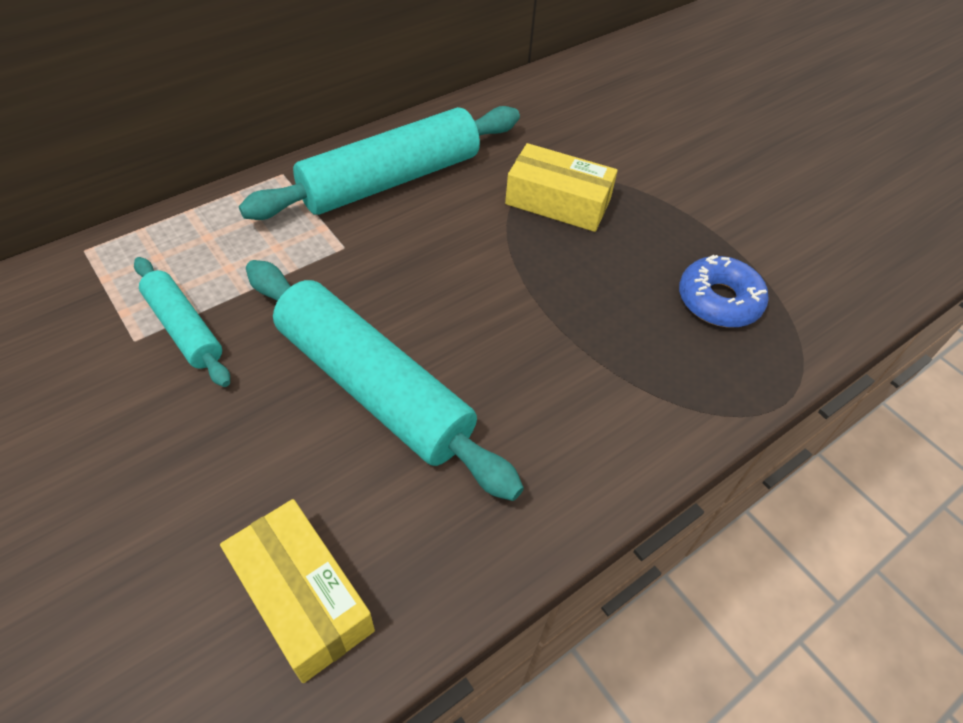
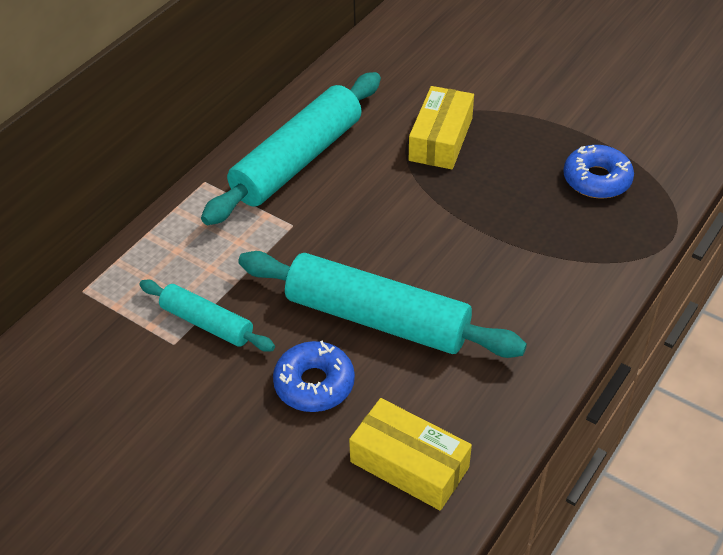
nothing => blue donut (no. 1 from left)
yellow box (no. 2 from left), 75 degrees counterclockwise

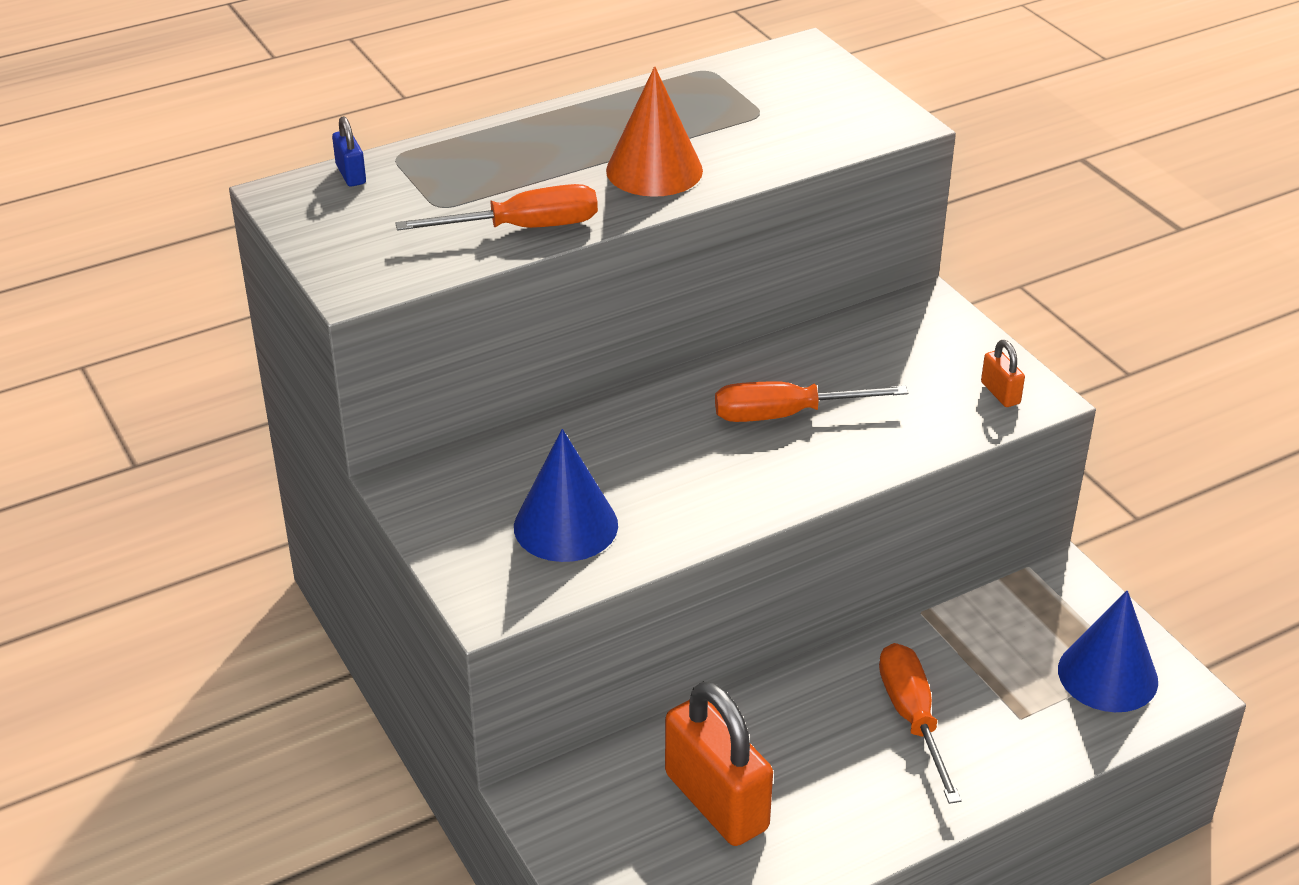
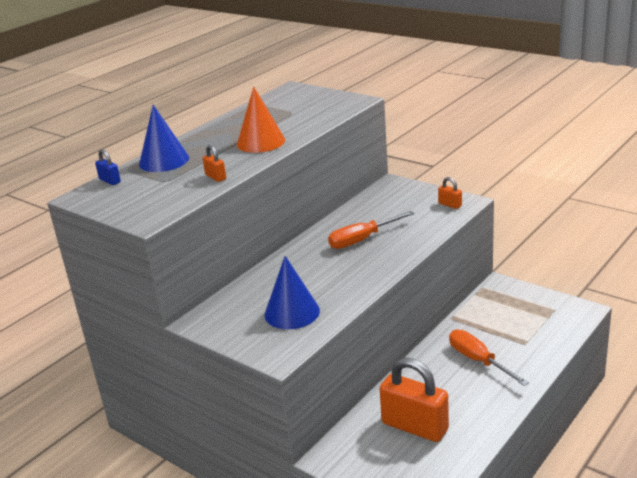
blue cone (no. 2 from left in the first image) => blue cone (no. 1 from left), shifted
orange screwdriver (no. 1 from left) => orange padlock (no. 1 from left)

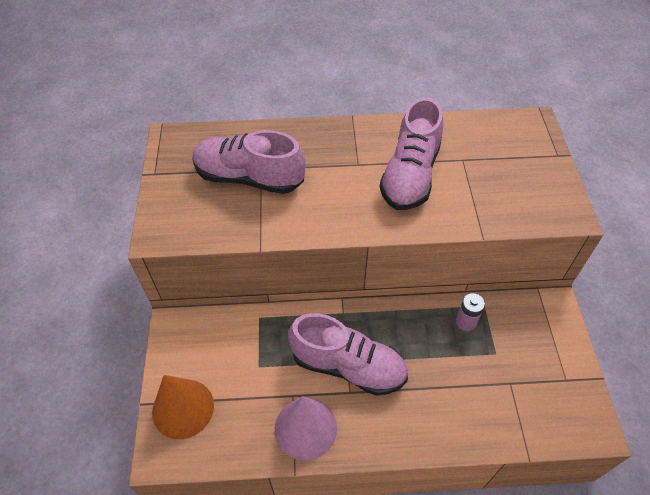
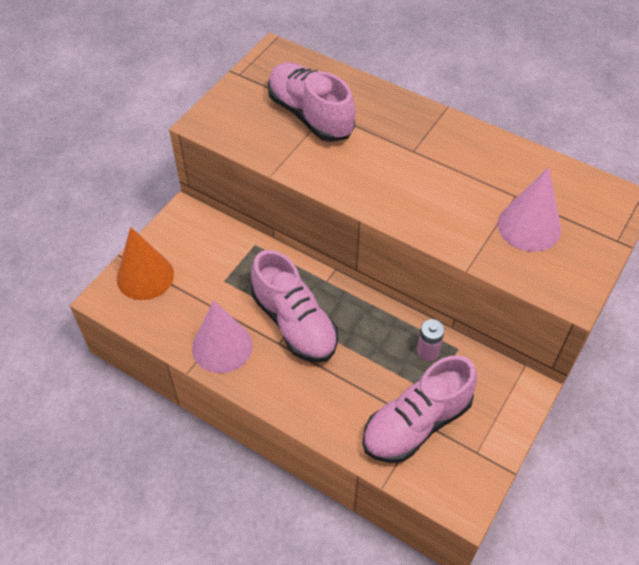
pink shoe (no. 3 from left), shifted
nothing => pink cone (no. 2 from left)

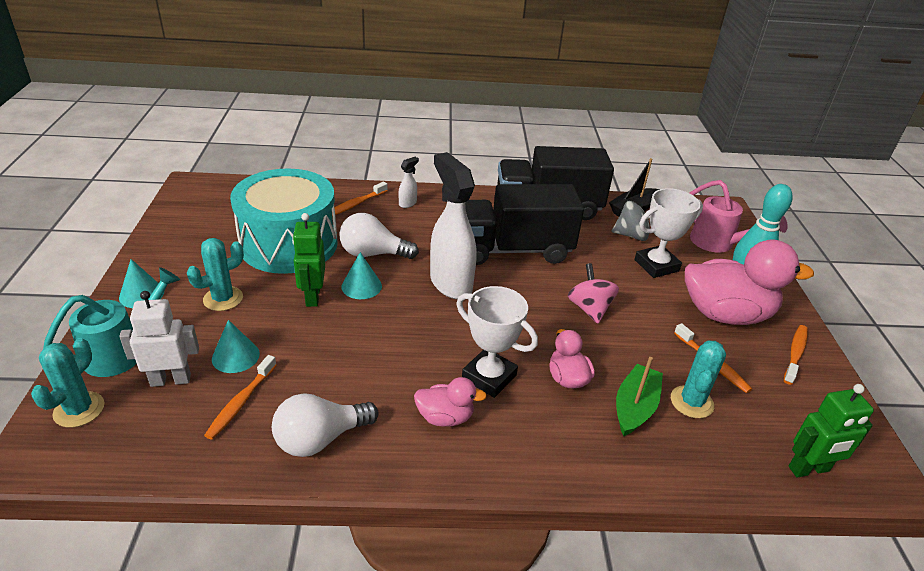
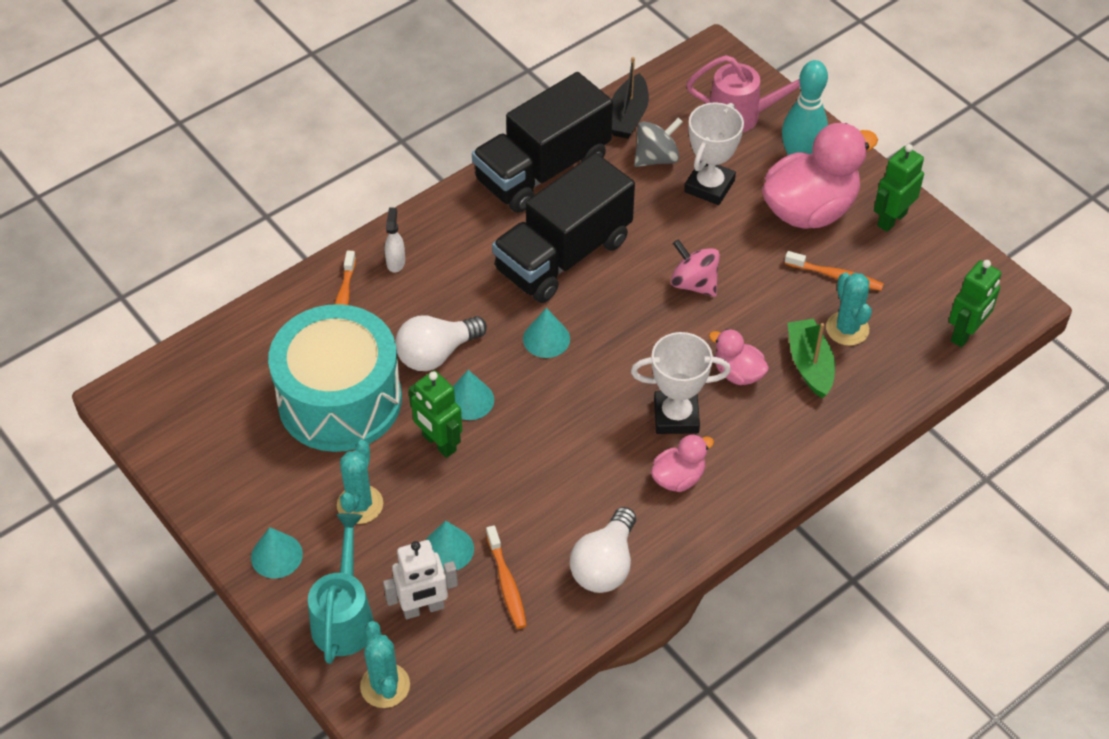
white robot, 150 degrees counterclockwise
white spray bottle (no. 2 from left) => turquoise cone (no. 4 from left)
orange toothbrush (no. 4 from left) => green robot (no. 2 from left)

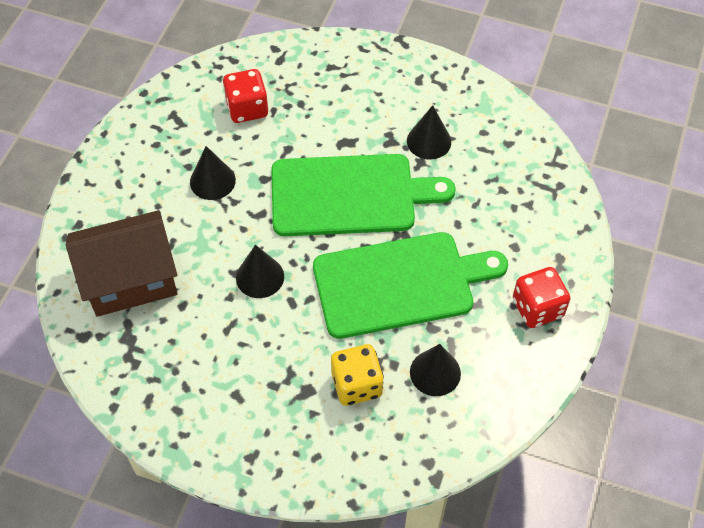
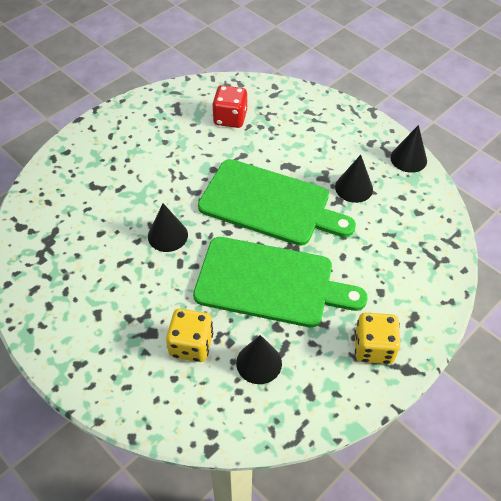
red dice (no. 2 from left) => yellow dice (no. 2 from left)
black cone (no. 1 from left in the first image) => black cone (no. 4 from left), shifted
brown house => nothing

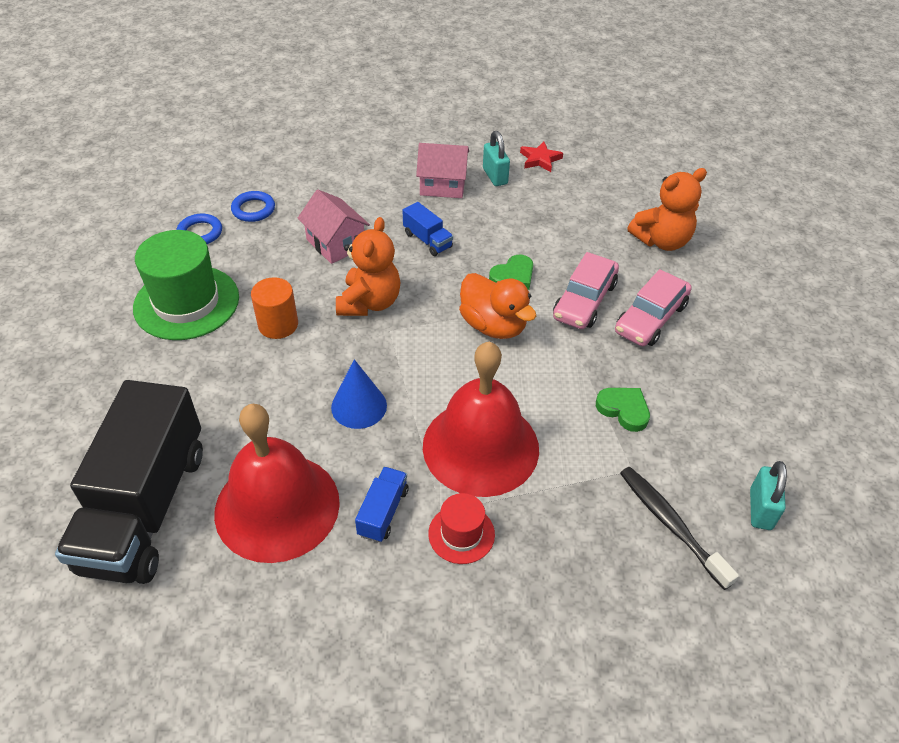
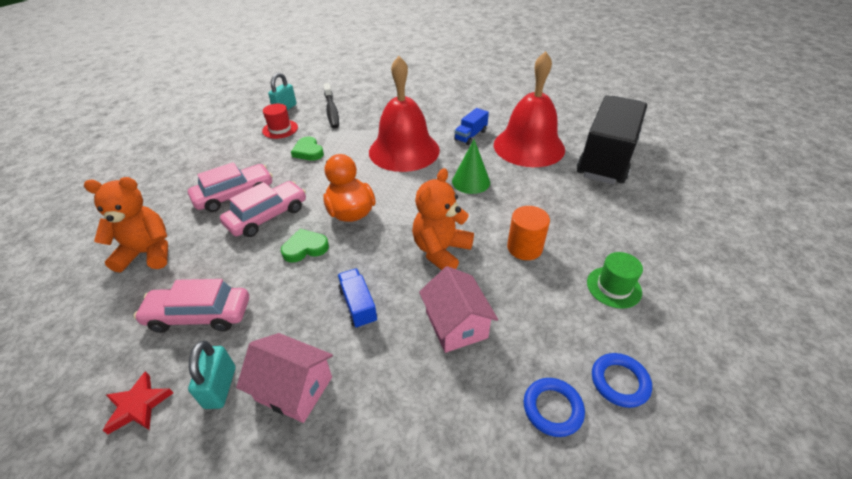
nothing => pink car (no. 1 from left)
red hat, shifted
blue cone => green cone
green hat, x0.52

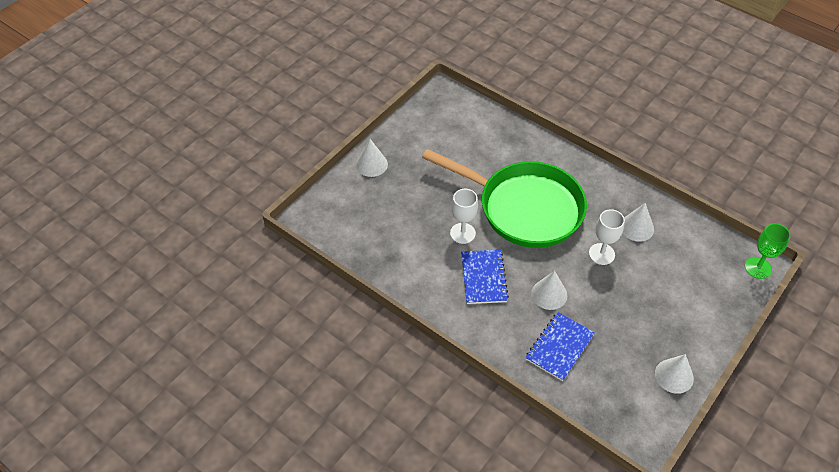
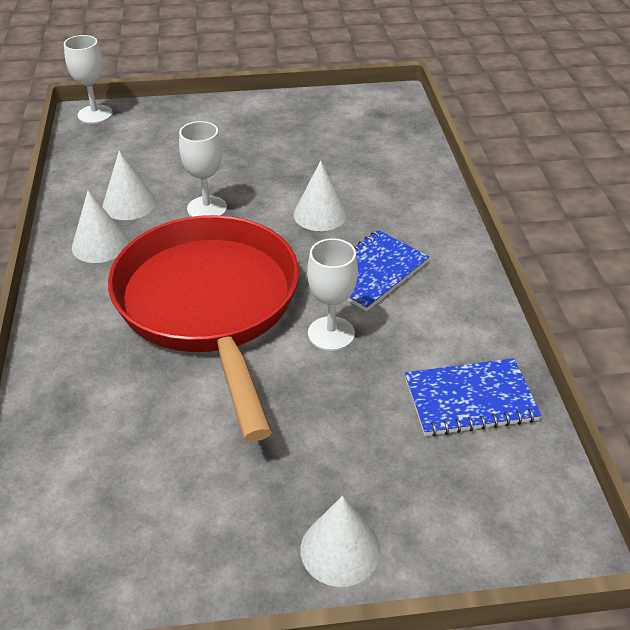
green goblet => white goblet (no. 1 from left)
white cone (no. 4 from left in the first image) => white cone (no. 1 from left), shifted
green pan => red pan
blue notebook (no. 2 from left), shifted

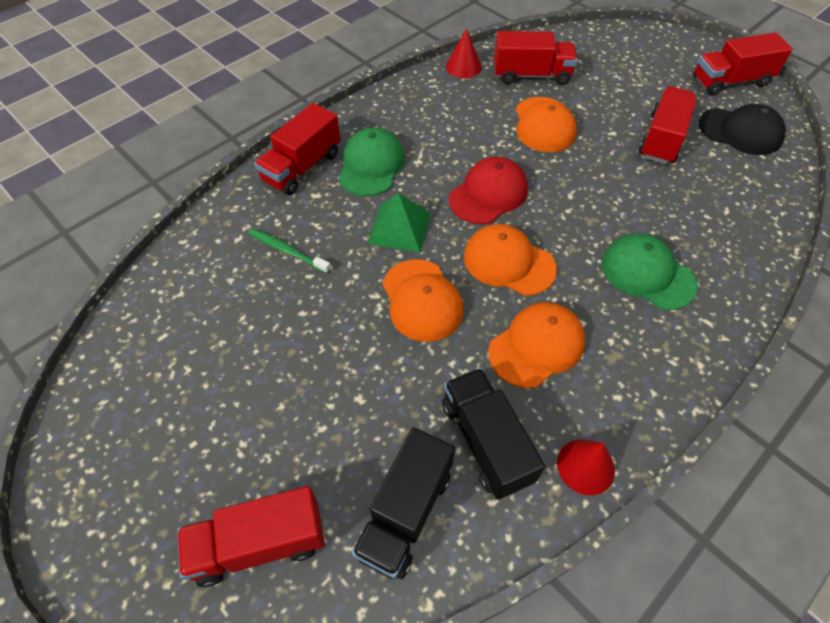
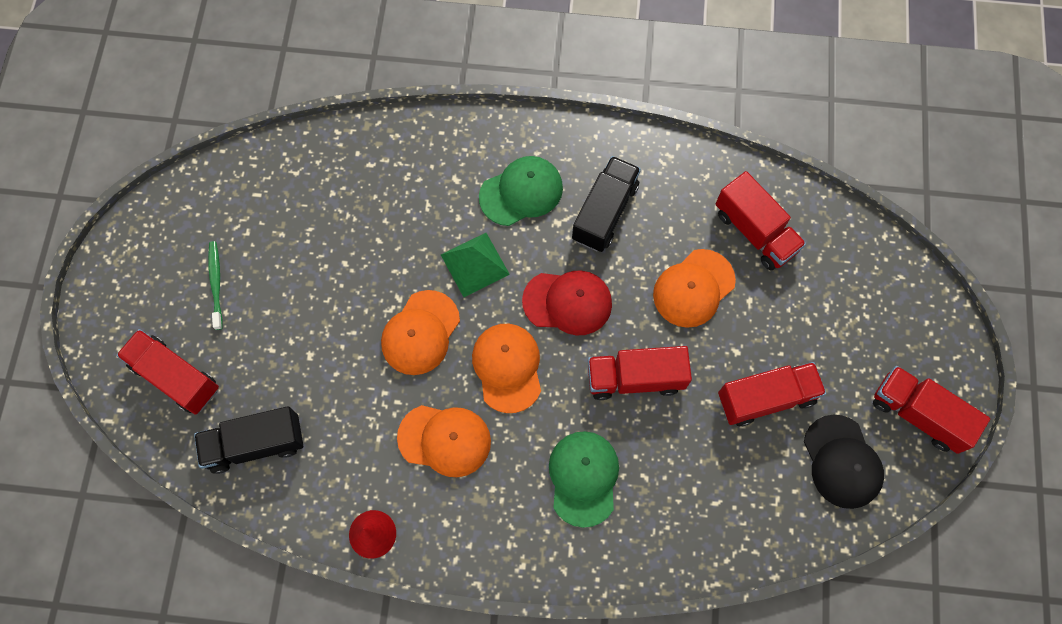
green toothbrush, shifted
black truck (no. 2 from left), shifted
red truck (no. 2 from left), shifted
red cone (no. 1 from left) => nothing

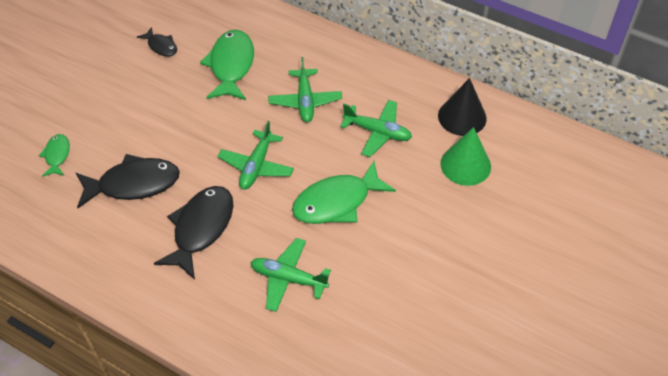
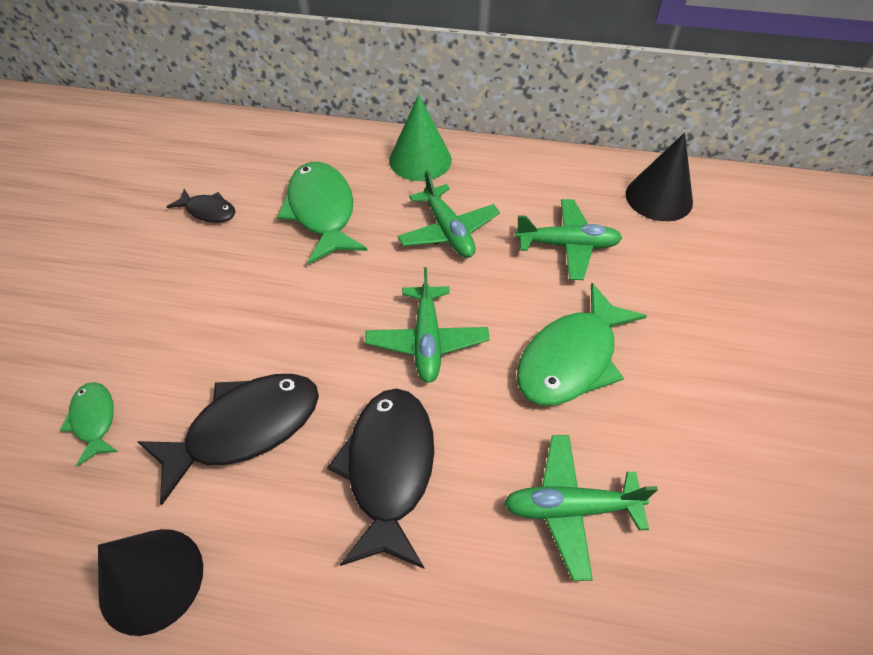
nothing => black cone (no. 1 from left)
green cone, shifted

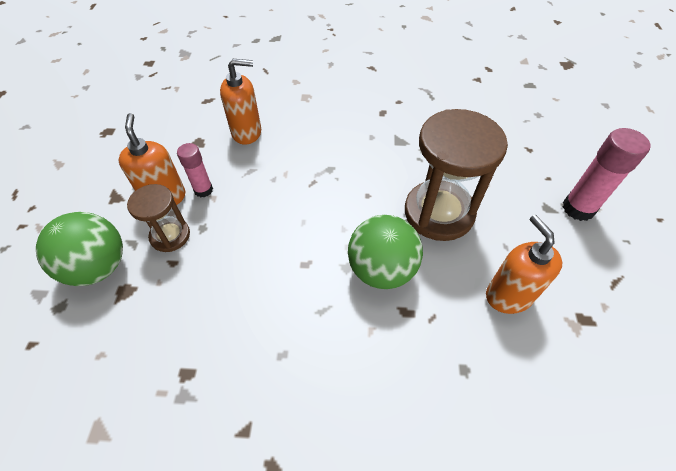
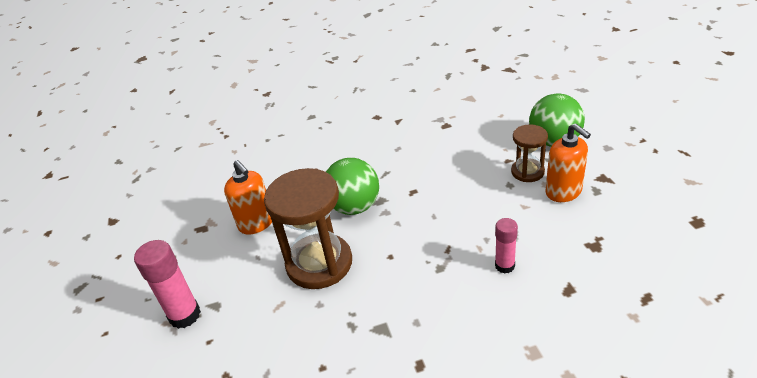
pink glue stick (no. 1 from left in the first image) => pink glue stick (no. 2 from left), shifted
orange soap dispenser (no. 2 from left) => nothing

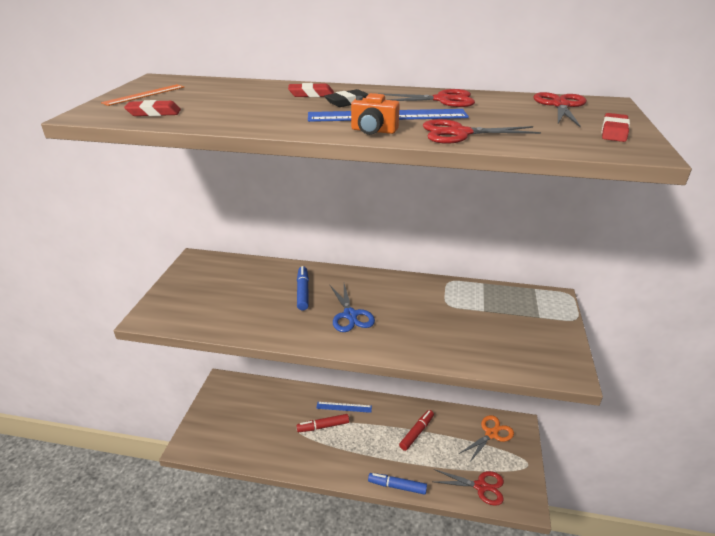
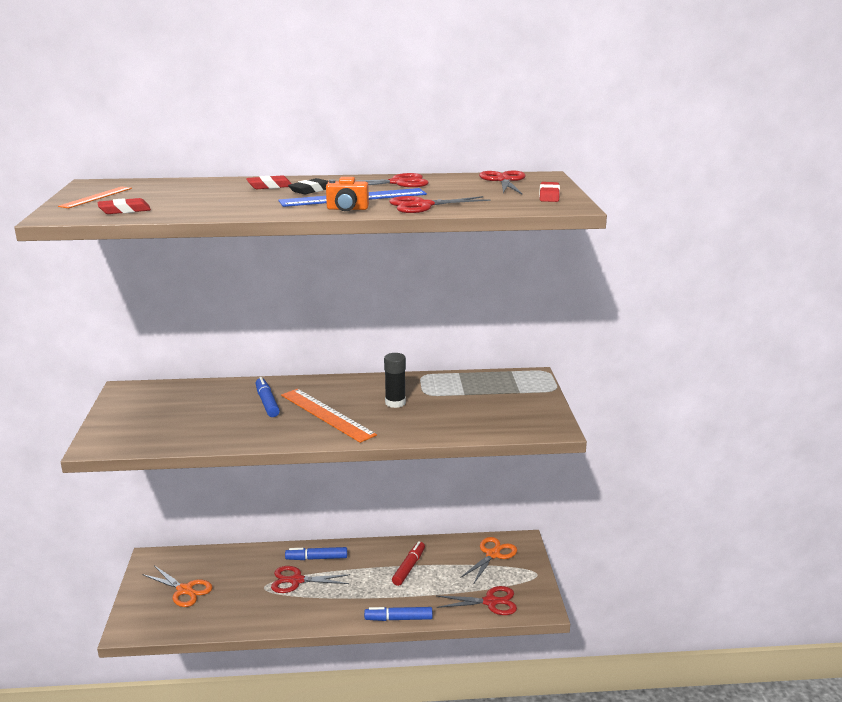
nothing => orange scissors (no. 1 from left)
red marker (no. 1 from left) => red scissors (no. 1 from left)
blue scissors => orange ruler (no. 2 from left)
blue ruler (no. 1 from left) => blue marker (no. 2 from left)
nothing => black glue stick

